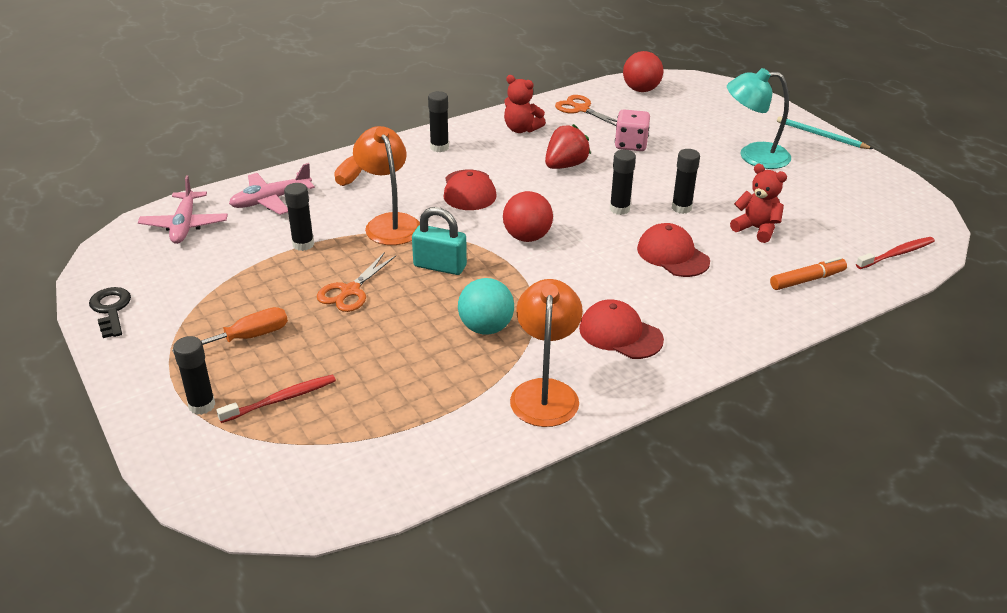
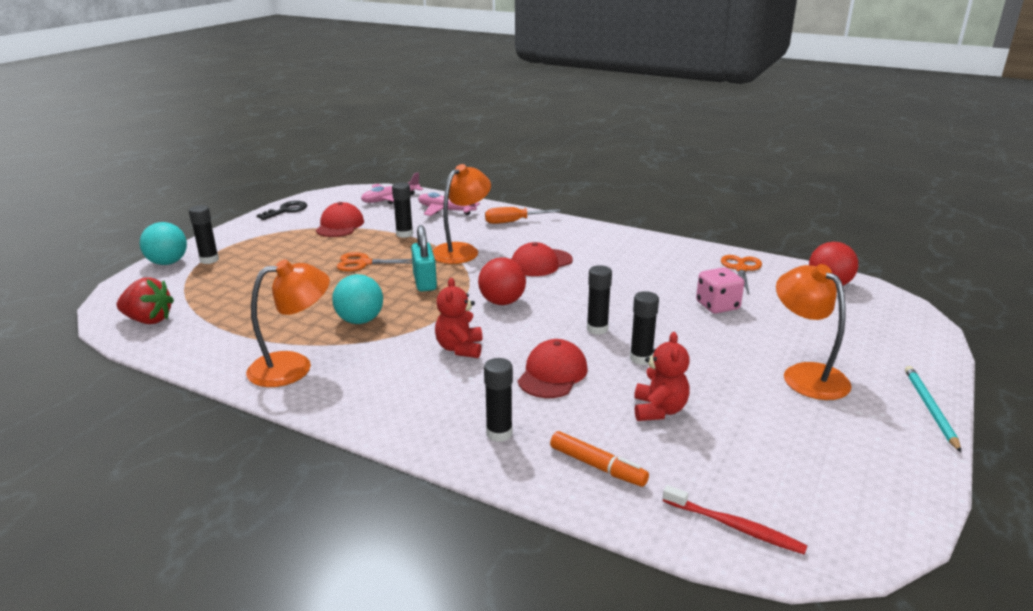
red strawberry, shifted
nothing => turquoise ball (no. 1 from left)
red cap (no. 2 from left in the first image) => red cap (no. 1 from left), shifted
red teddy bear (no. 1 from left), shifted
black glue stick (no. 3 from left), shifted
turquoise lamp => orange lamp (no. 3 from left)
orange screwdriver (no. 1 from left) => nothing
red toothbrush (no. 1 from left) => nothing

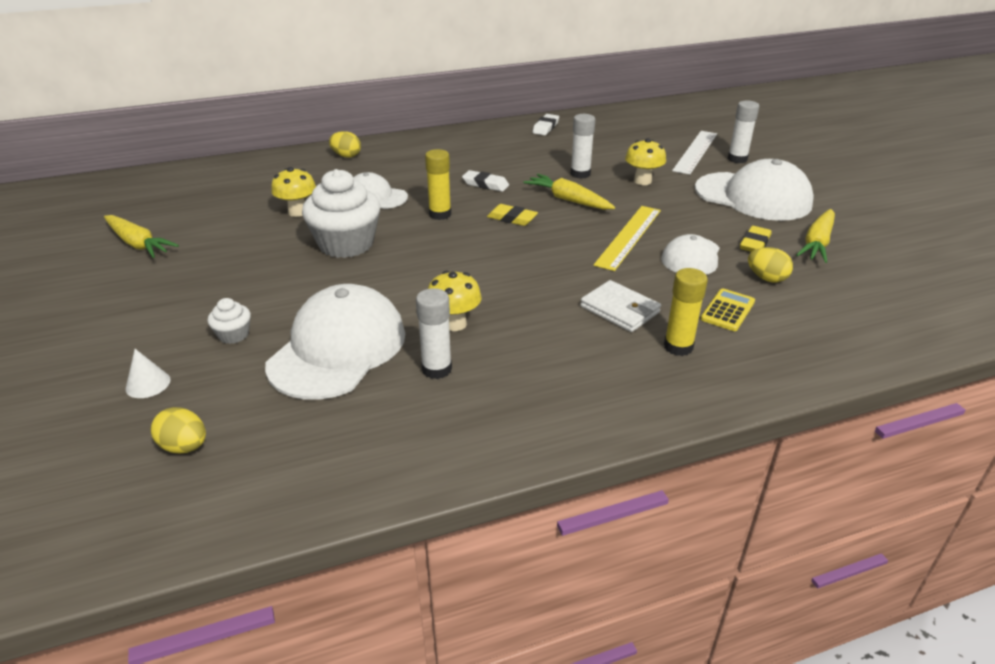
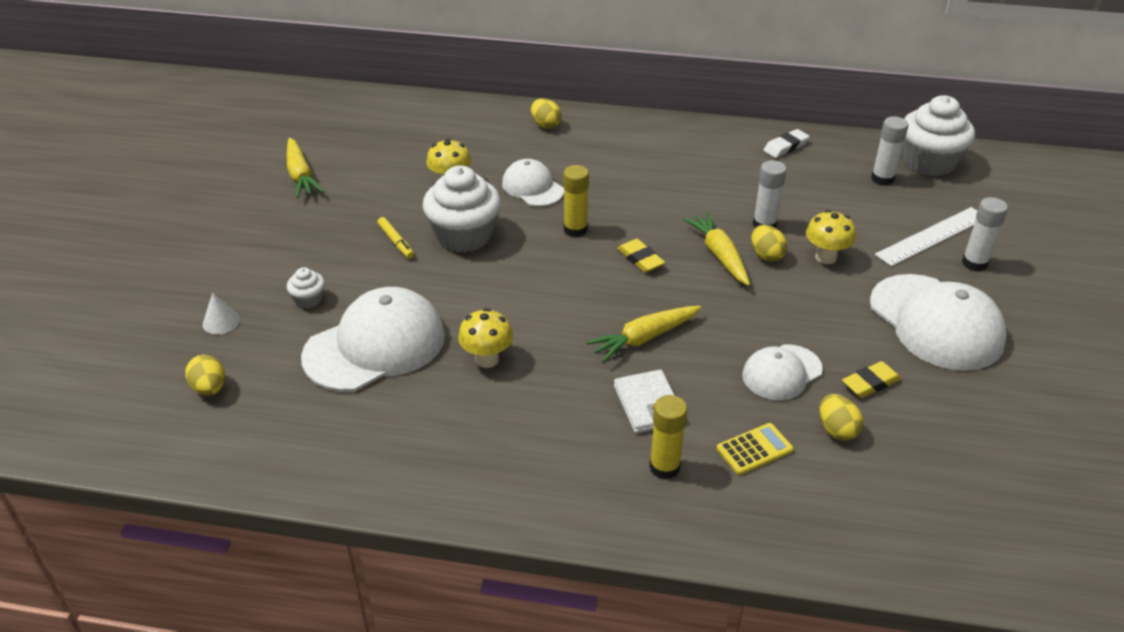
nothing => yellow marker
yellow carrot (no. 3 from left in the first image) => yellow carrot (no. 2 from left), shifted
nothing => yellow egg (no. 3 from left)
white glue stick (no. 1 from left in the first image) => white glue stick (no. 2 from left), shifted
nothing => white cupcake (no. 3 from left)
white eraser (no. 1 from left) => nothing
yellow ruler => nothing

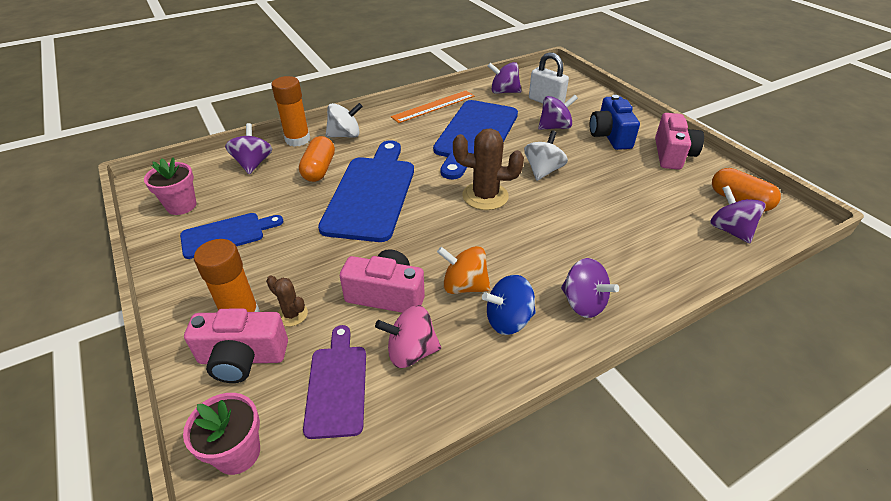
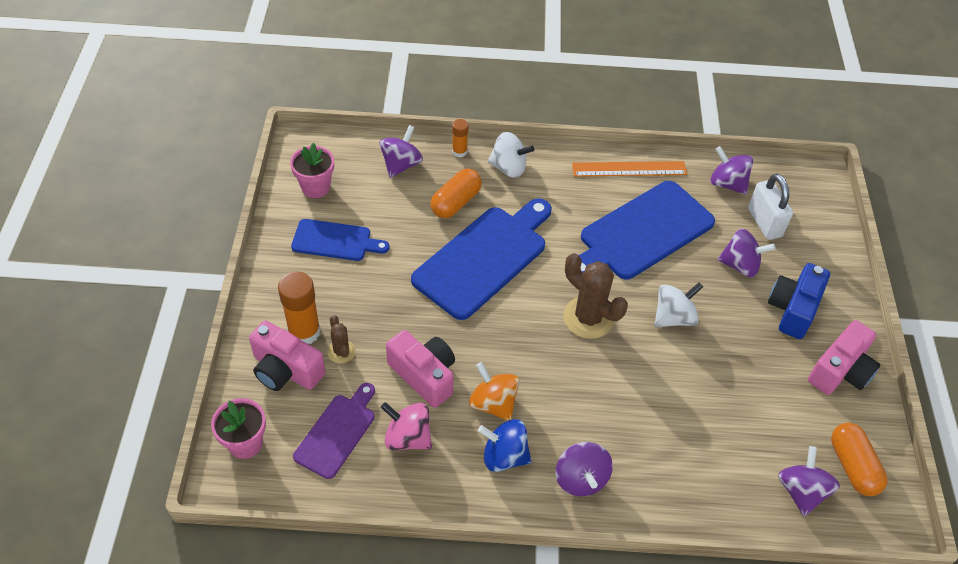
orange glue stick (no. 2 from left), x0.55

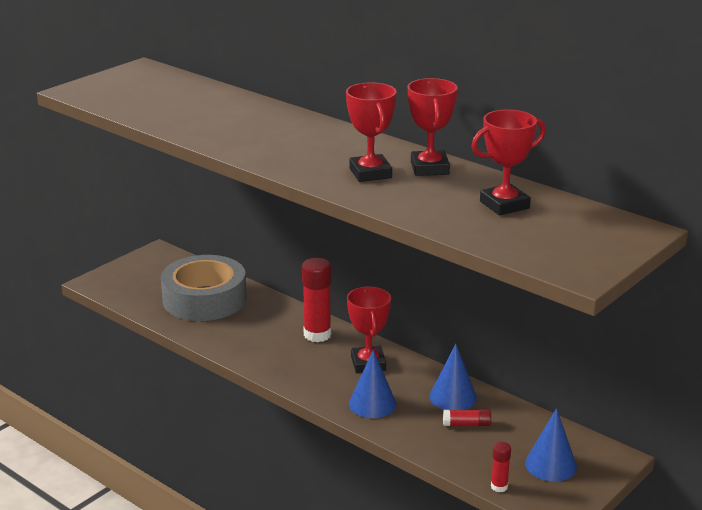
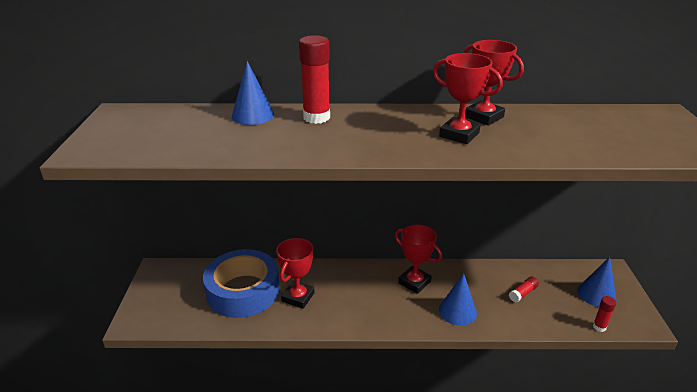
grey tape => blue tape
blue cone (no. 2 from left in the first image) => blue cone (no. 1 from left), shifted
red trophy (no. 4 from left in the first image) => red trophy (no. 1 from left), shifted
red glue stick (no. 1 from left), shifted

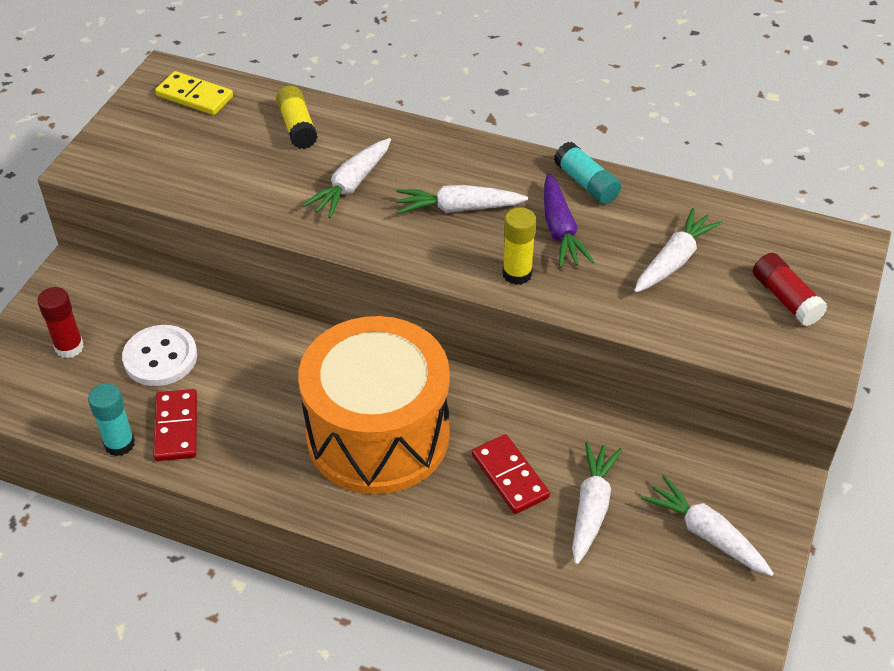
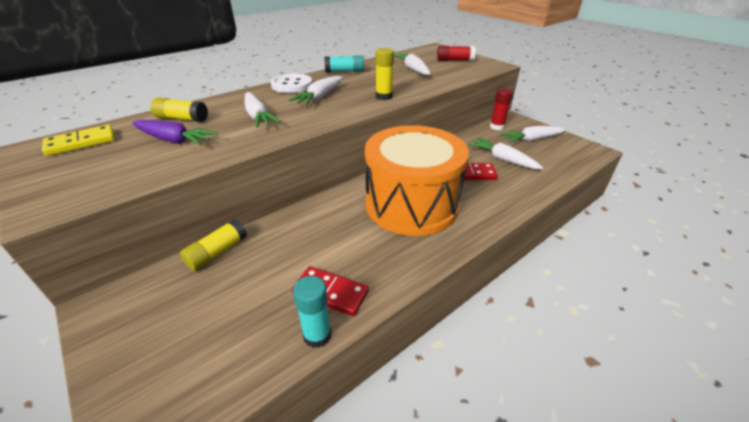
purple carrot, shifted
nothing => yellow glue stick (no. 2 from left)
white button, shifted
red glue stick (no. 1 from left in the first image) => red glue stick (no. 2 from left), shifted

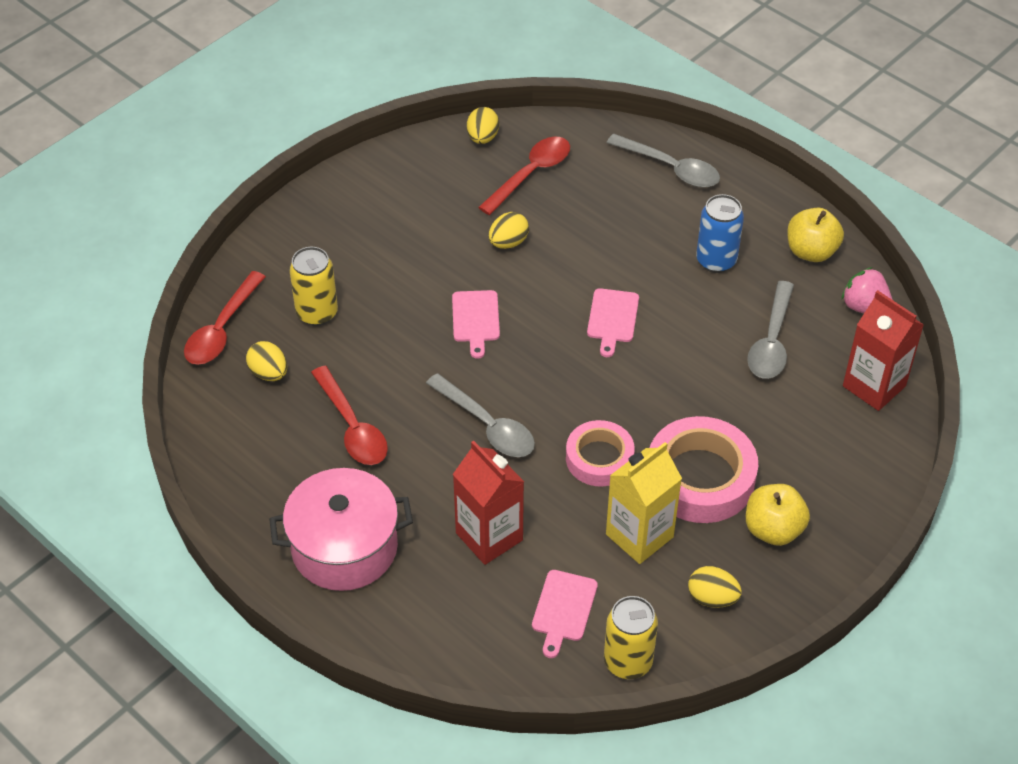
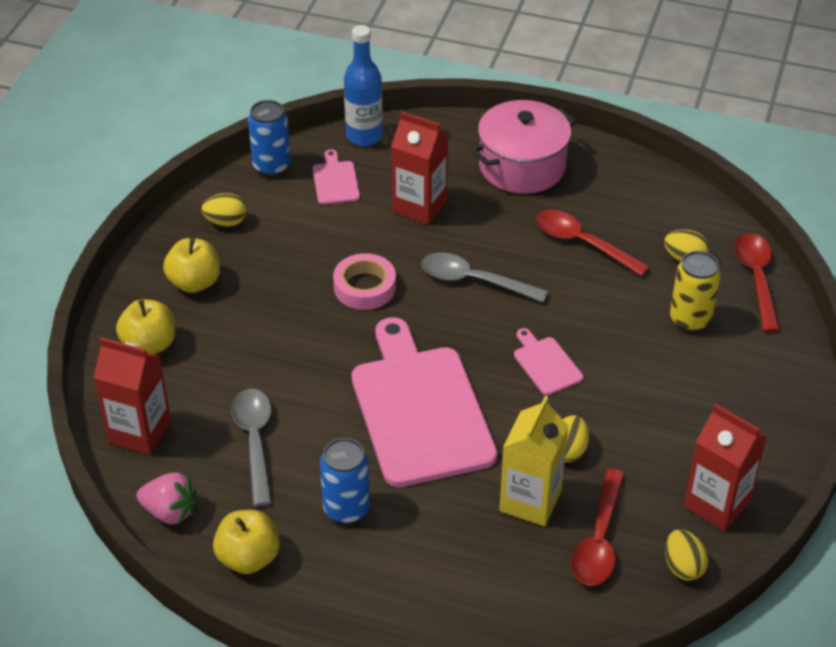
nothing => yellow apple (no. 1 from left)
yellow can (no. 2 from left) => blue can (no. 1 from left)
nothing => blue bottle
pink cutting board (no. 3 from left in the first image) => pink cutting board (no. 2 from left), x2.36
yellow carton, shifted
nothing => red carton (no. 3 from left)
grey spoon (no. 2 from left) => nothing
pink tape (no. 2 from left) => nothing

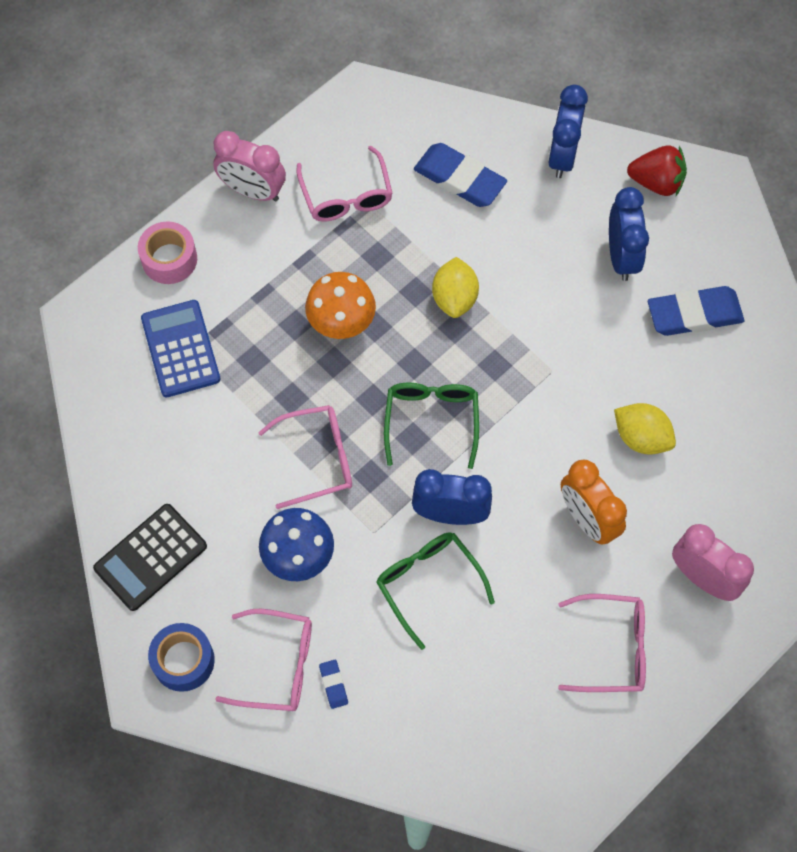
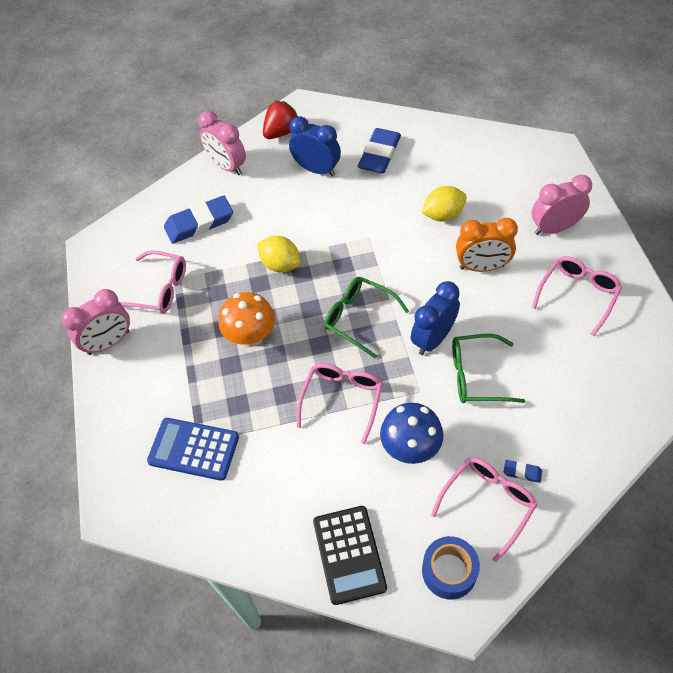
blue clock (no. 2 from left) => pink clock (no. 2 from left)
pink tape => nothing

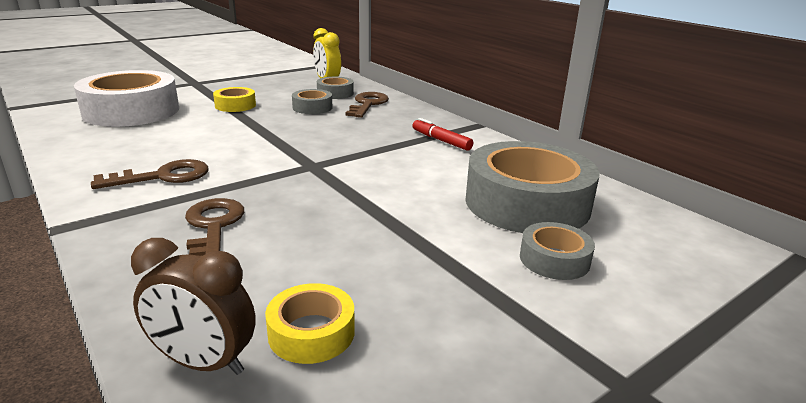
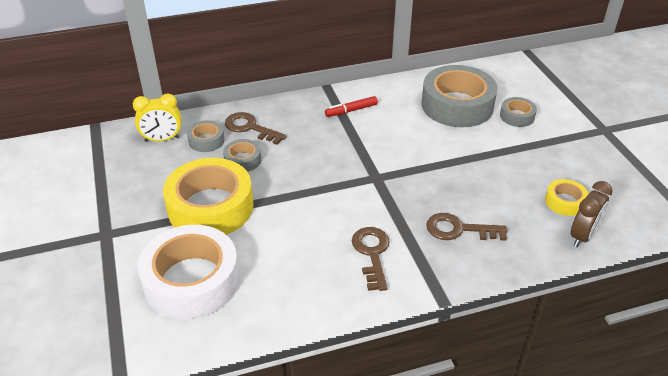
yellow tape (no. 1 from left), x2.14

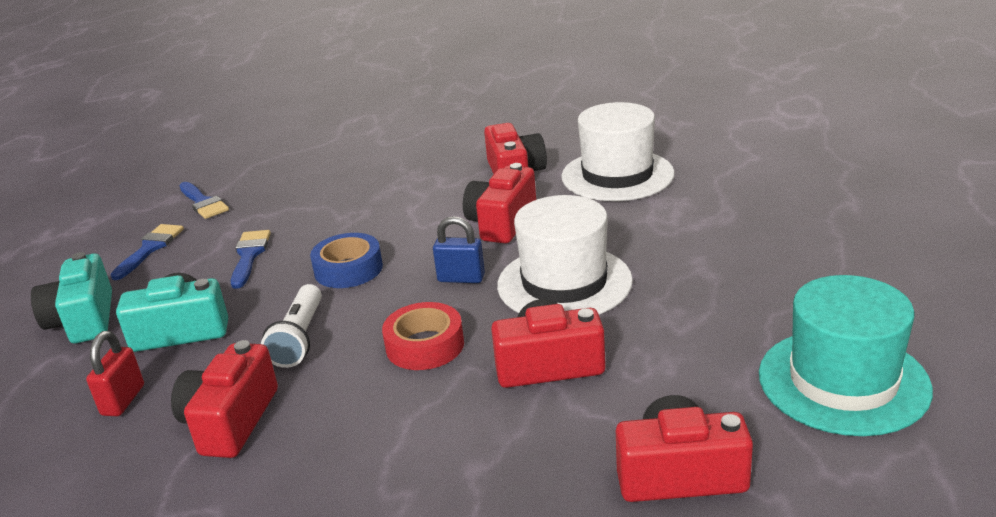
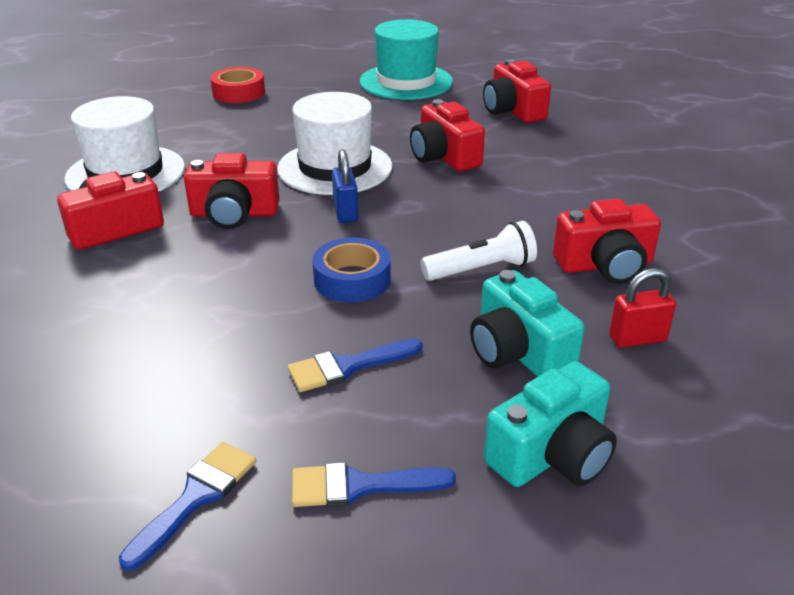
red tape, shifted

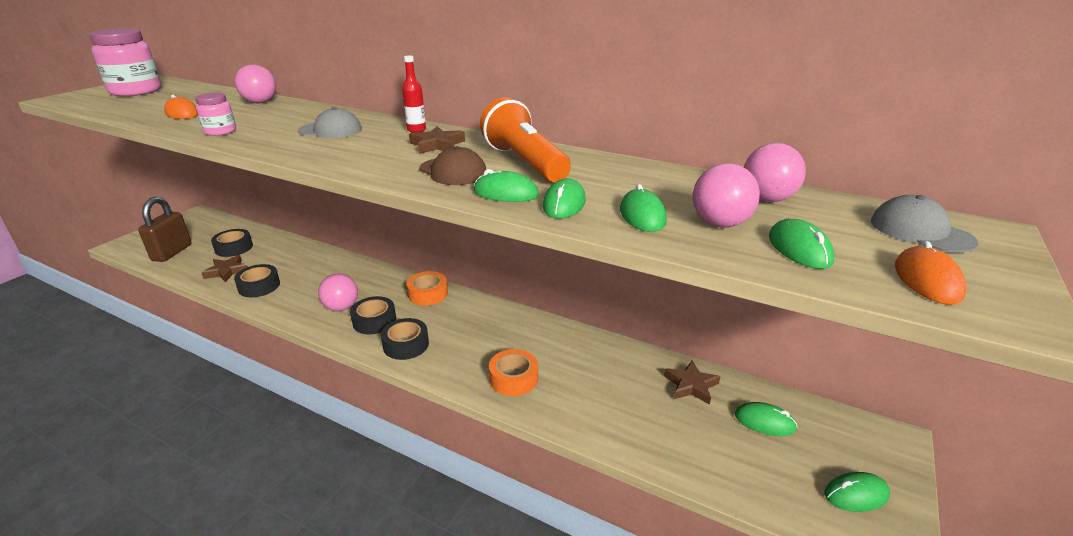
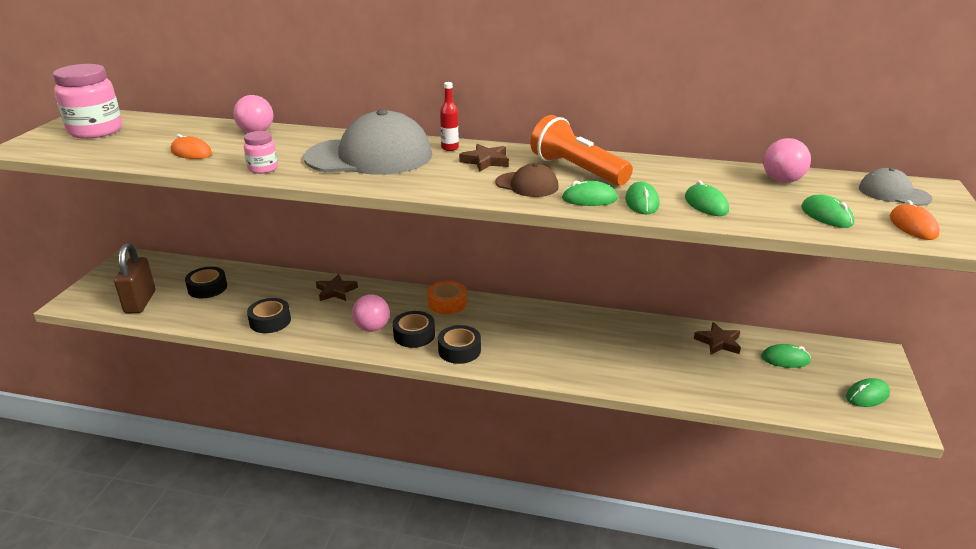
grey cap (no. 1 from left), x2.12
brown star (no. 1 from left), shifted
orange tape (no. 2 from left) => nothing
pink ball (no. 3 from left) => nothing

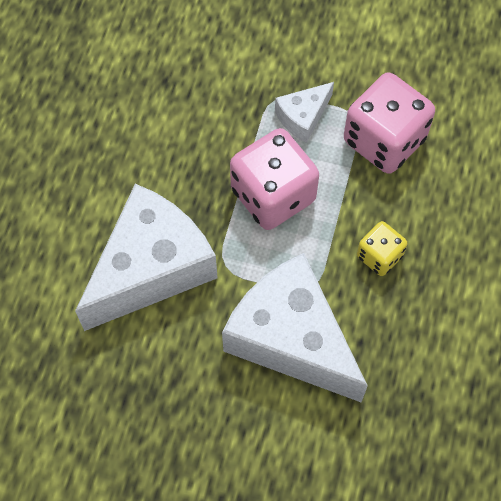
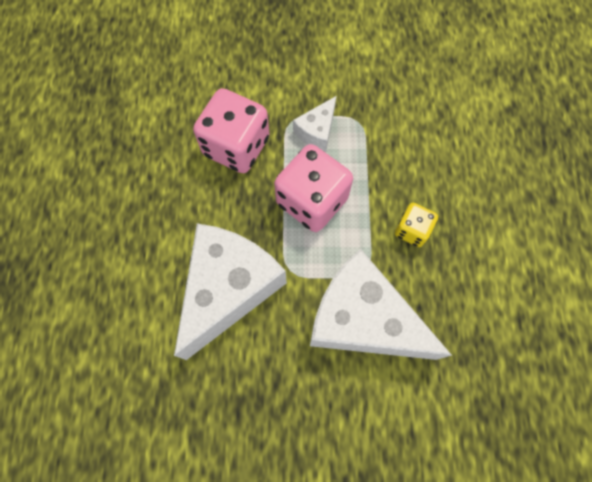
pink dice (no. 2 from left in the first image) => pink dice (no. 1 from left), shifted

